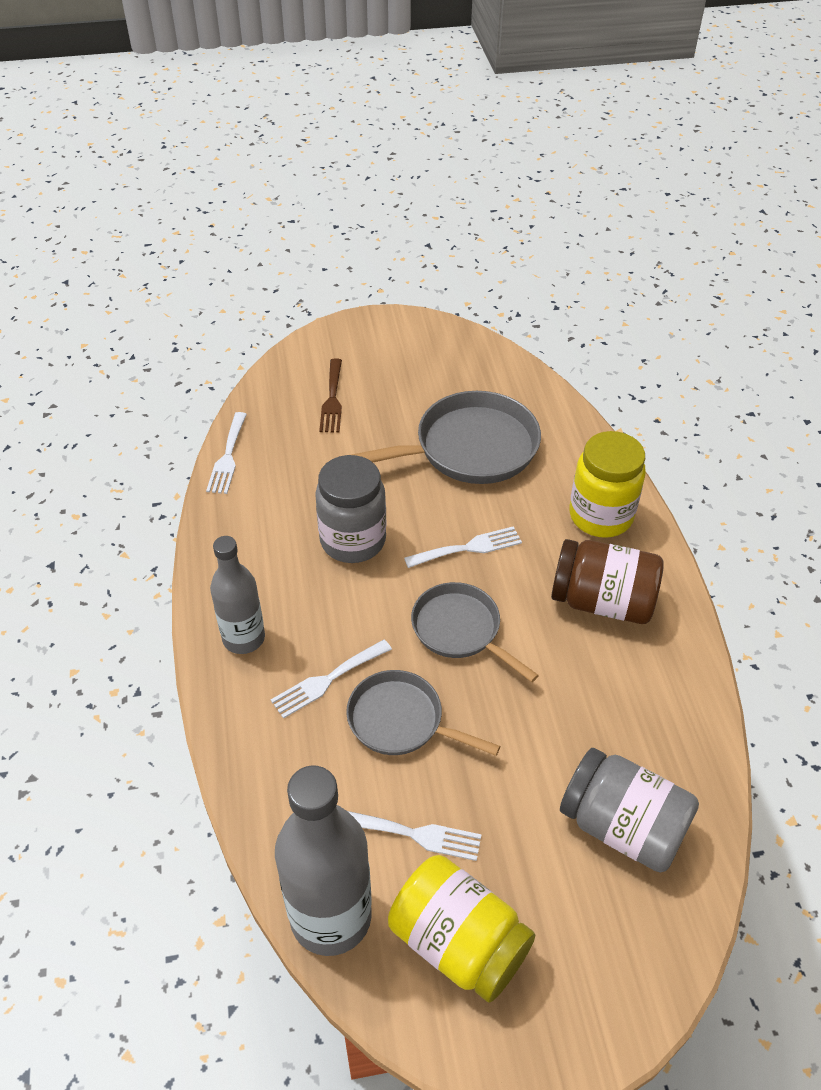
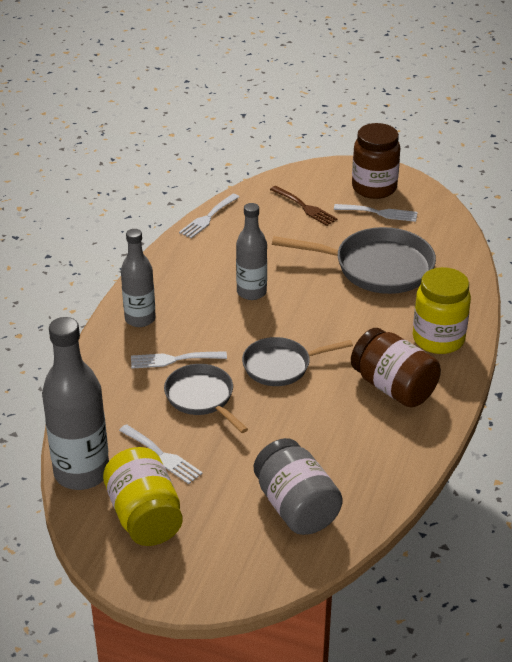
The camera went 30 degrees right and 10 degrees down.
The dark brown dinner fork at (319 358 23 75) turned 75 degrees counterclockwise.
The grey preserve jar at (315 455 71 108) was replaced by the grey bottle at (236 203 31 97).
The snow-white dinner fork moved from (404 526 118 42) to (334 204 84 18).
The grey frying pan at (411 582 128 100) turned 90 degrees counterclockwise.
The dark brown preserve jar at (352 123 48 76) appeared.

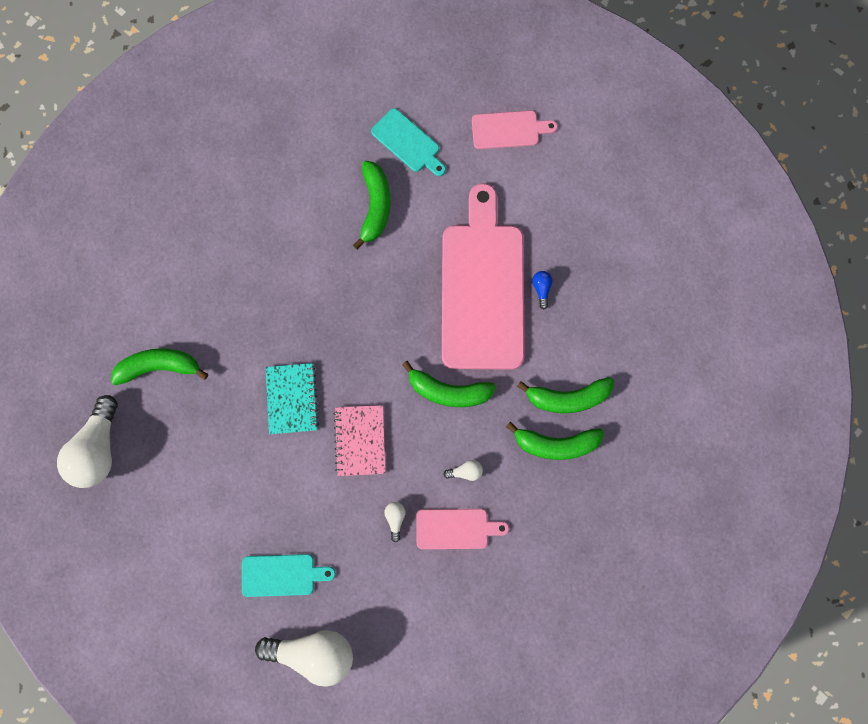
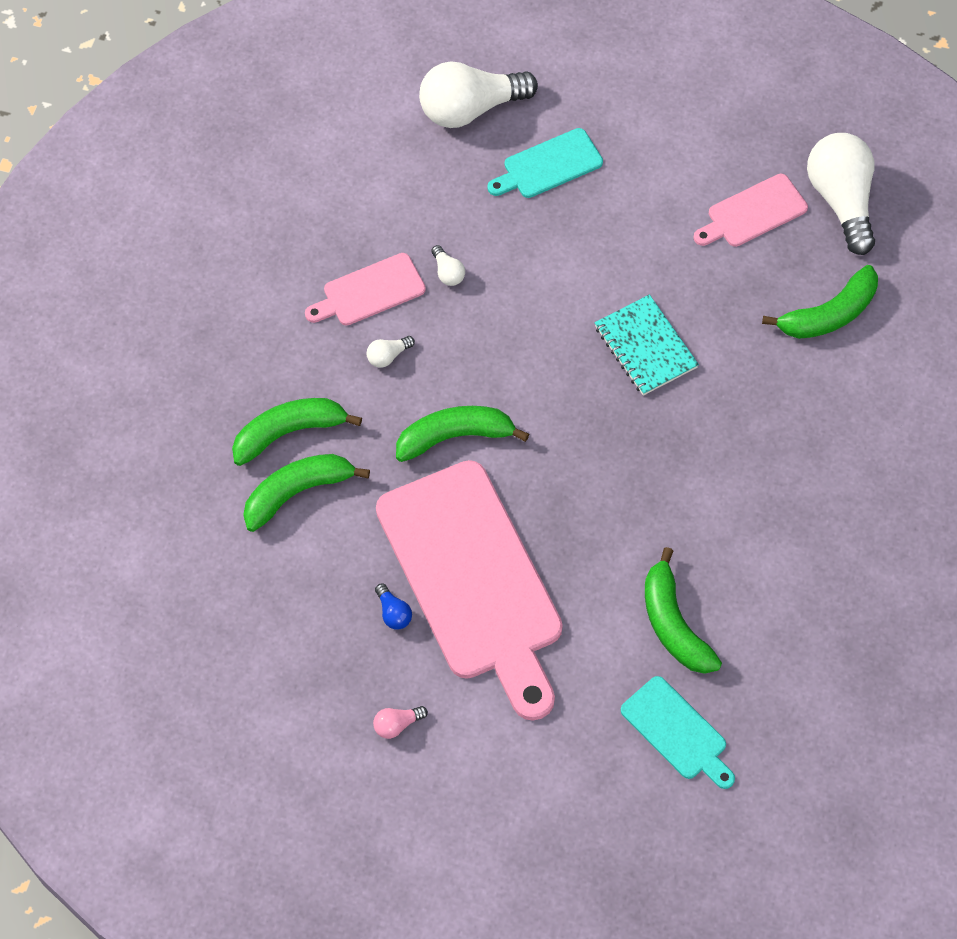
The camera went 155 degrees right and 15 degrees down.
The turquoise chopping board at (371 108 75 68) turned 150 degrees counterclockwise.
The rosy chopping board moved from (472 111 86 38) to (694 174 114 73).
The rosy notepad at (334 405 52 71) disappeared.
The rosy bulb at (373 706 55 33) appeared.

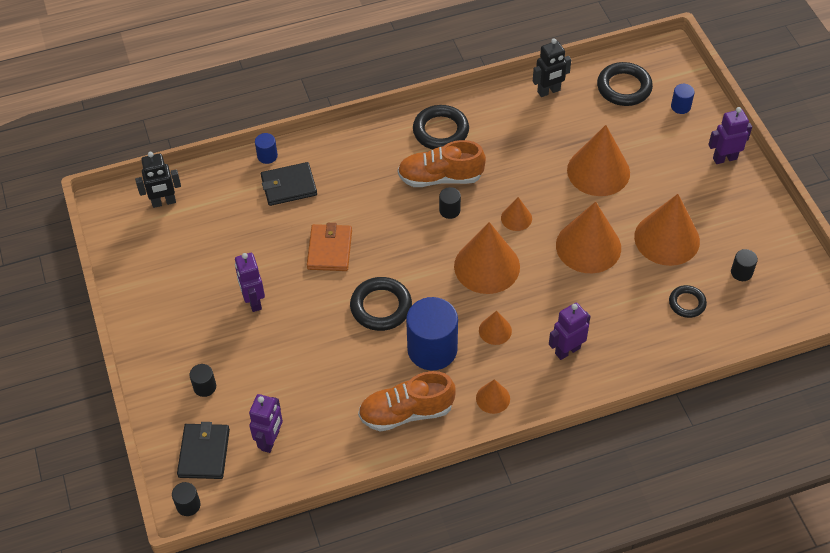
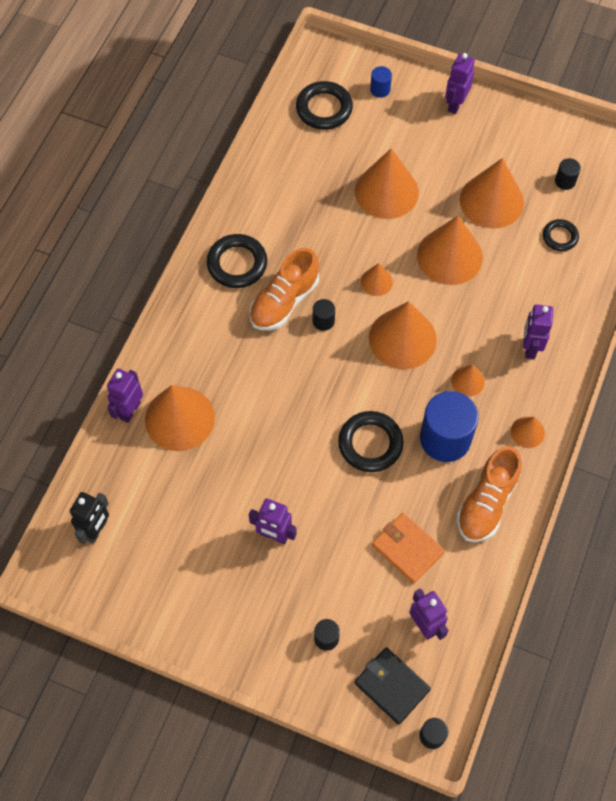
The camera went 50 degrees left and 10 degrees up.
The black robot at (533 39 38 58) disappeared.
The cobalt cylinder shape at (255 133 23 31) was replaced by the purple robot at (107 368 36 55).
The black wallet at (261 162 56 44) was replaced by the orange cone shape at (145 385 70 66).
The orange wallet moved from (307 223 45 48) to (372 513 73 71).

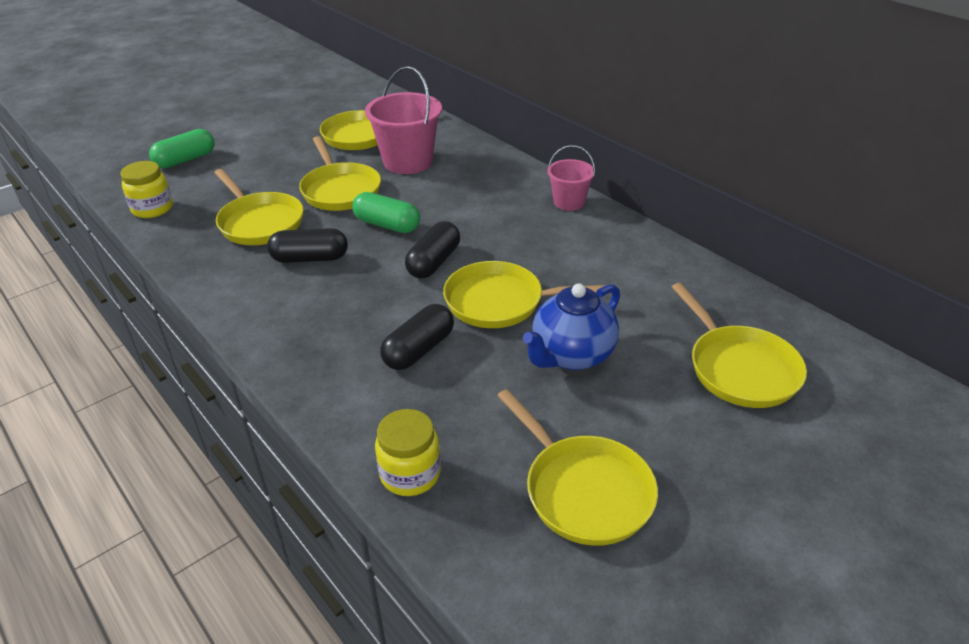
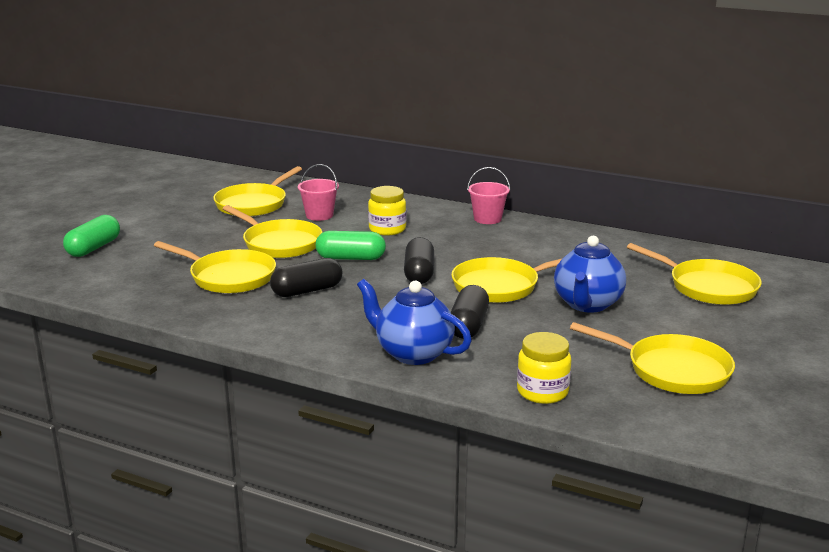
The camera went 25 degrees left and 15 degrees down.
The rosy pail at (365 66 77 108) changed to 0.58 times the size.
The bright yellow preserve jar moved from (120 161 53 57) to (368 186 38 50).
The cobalt teapot at (357 279 115 86) appeared.

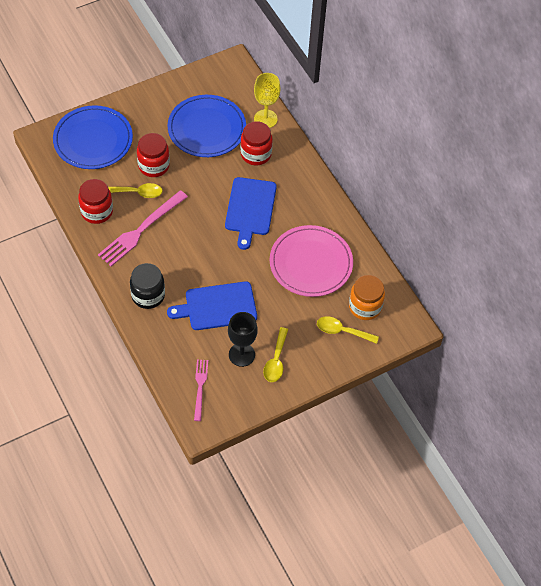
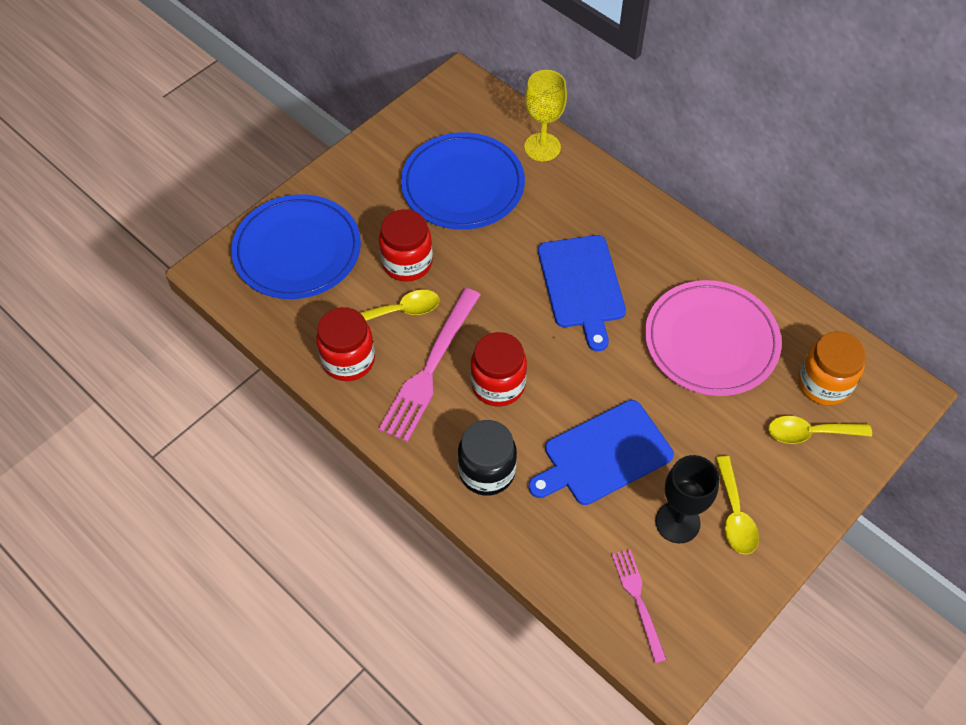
The camera went 15 degrees left and 0 degrees up.
The red preserve jar moved from (240 121 33 45) to (470 332 57 75).

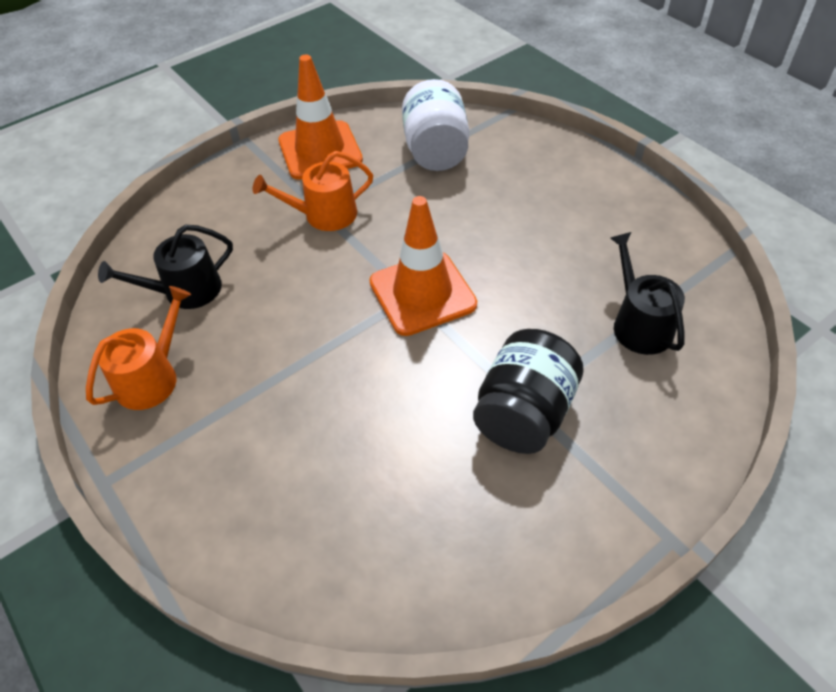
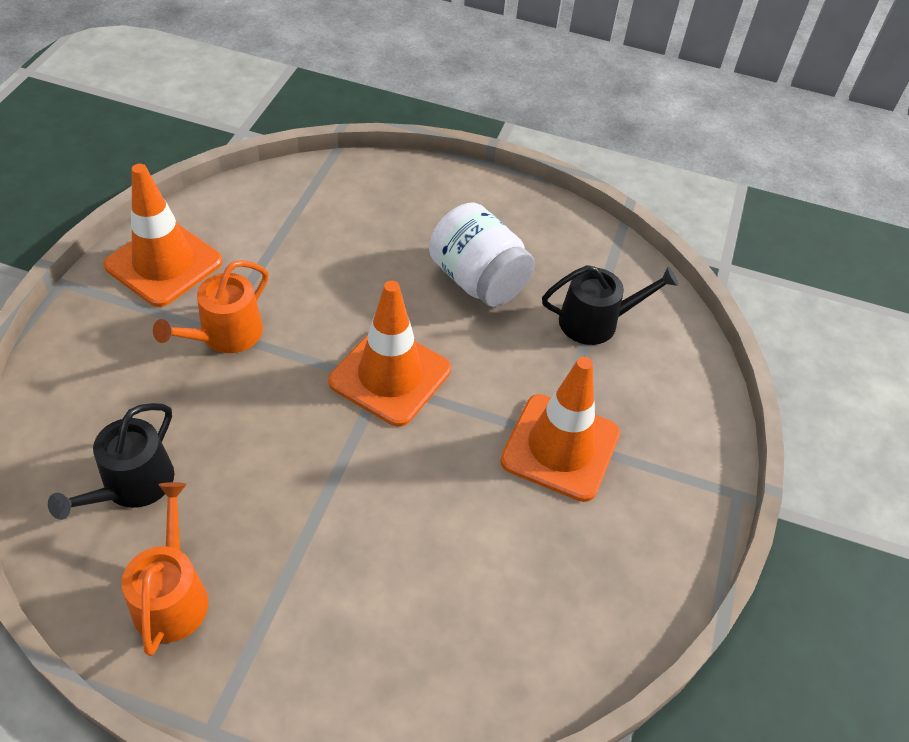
The camera went 40 degrees left and 0 degrees up.
The snow-white preserve jar moved from (402 79 67 92) to (429 202 106 105).
The black watering pot at (610 232 75 123) turned 135 degrees clockwise.
The black preserve jar at (473 329 111 125) was replaced by the orange safety cone at (500 357 120 145).

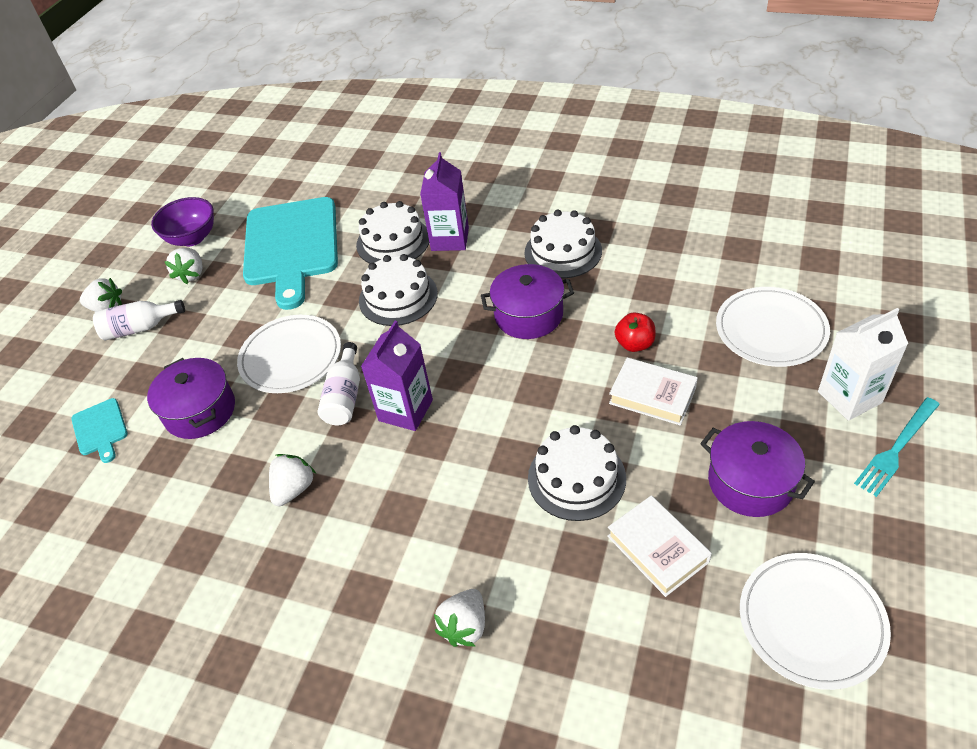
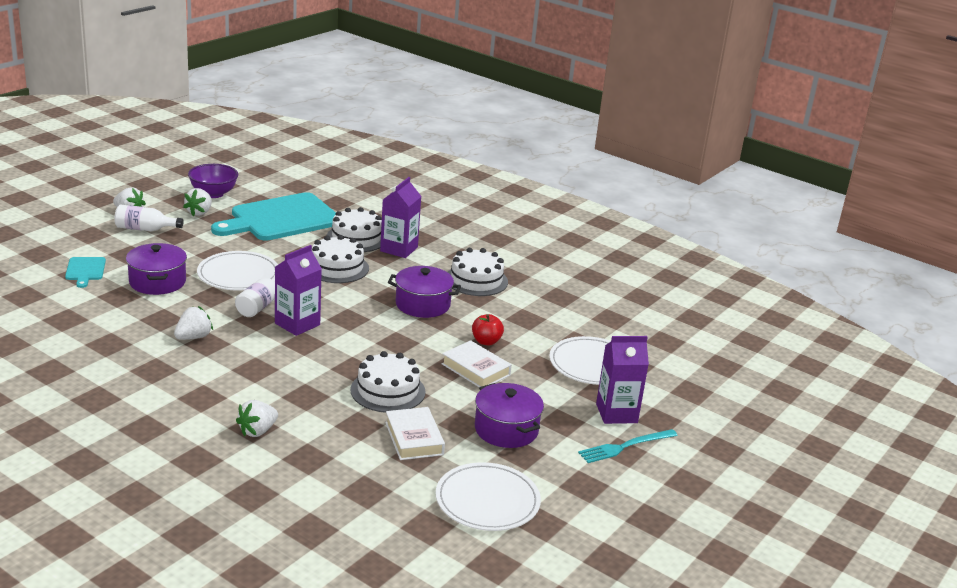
The camera went 10 degrees right and 20 degrees down.
The turquoise chopping board at (243 197 95 113) turned 45 degrees clockwise.
The snow-white carton at (818 308 90 113) became the purple carton at (596 336 53 88).

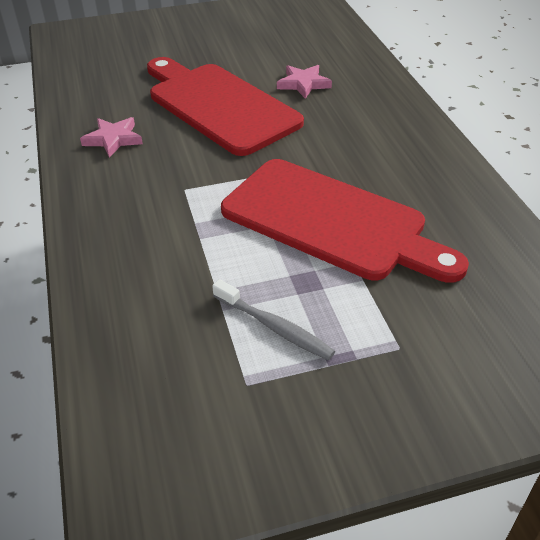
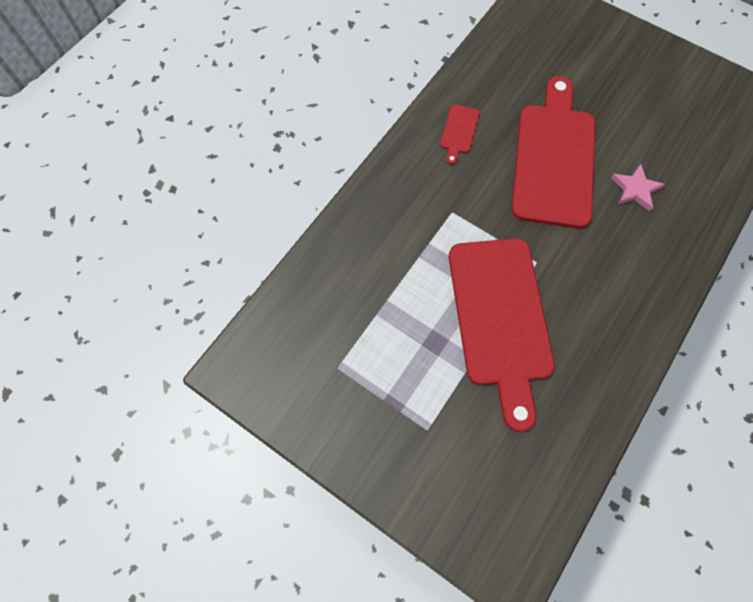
The camera went 50 degrees right and 25 degrees up.
The rosy star shape at (80 117 63 41) was replaced by the red chopping board at (440 104 40 61).
The grey dental brush at (212 279 123 82) disappeared.

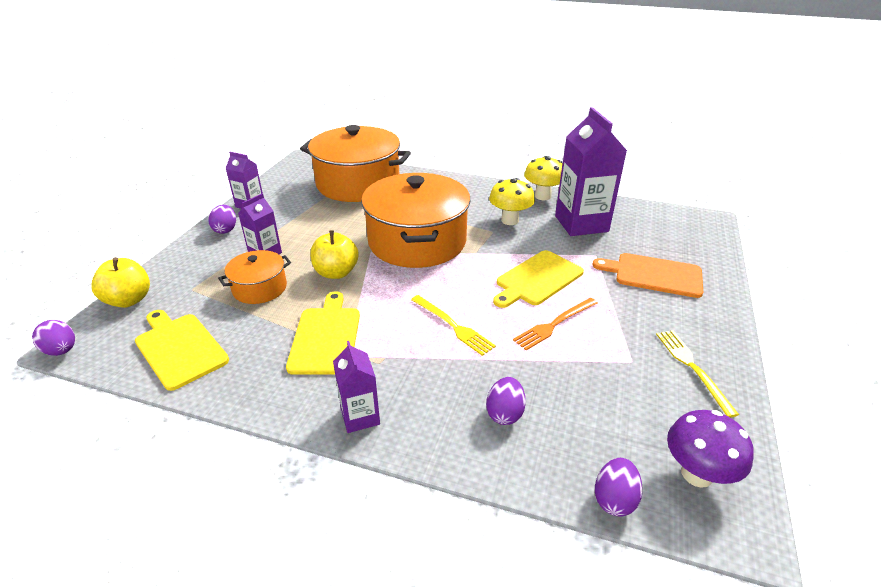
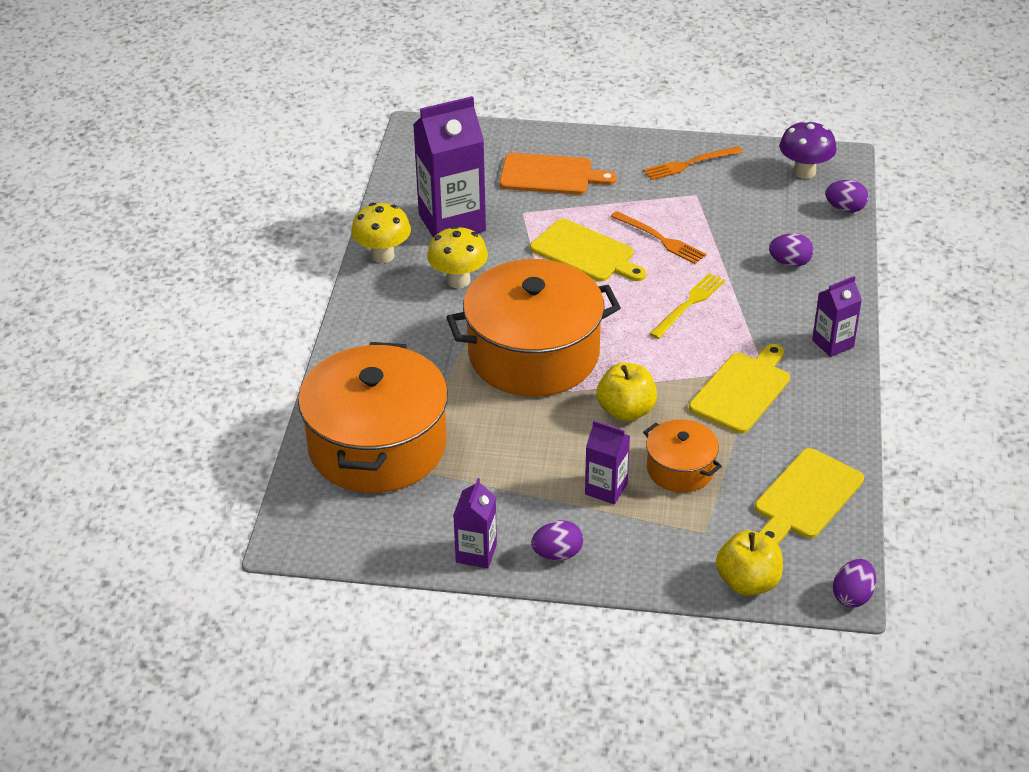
The camera went 100 degrees left and 5 degrees up.
The orange chopping board at (592 253 111 45) turned 90 degrees counterclockwise.
The bright yellow chopping board at (286 291 74 84) turned 135 degrees clockwise.
The bright yellow dinner fork at (656 330 83 88) became the orange dinner fork at (643 146 100 34).

